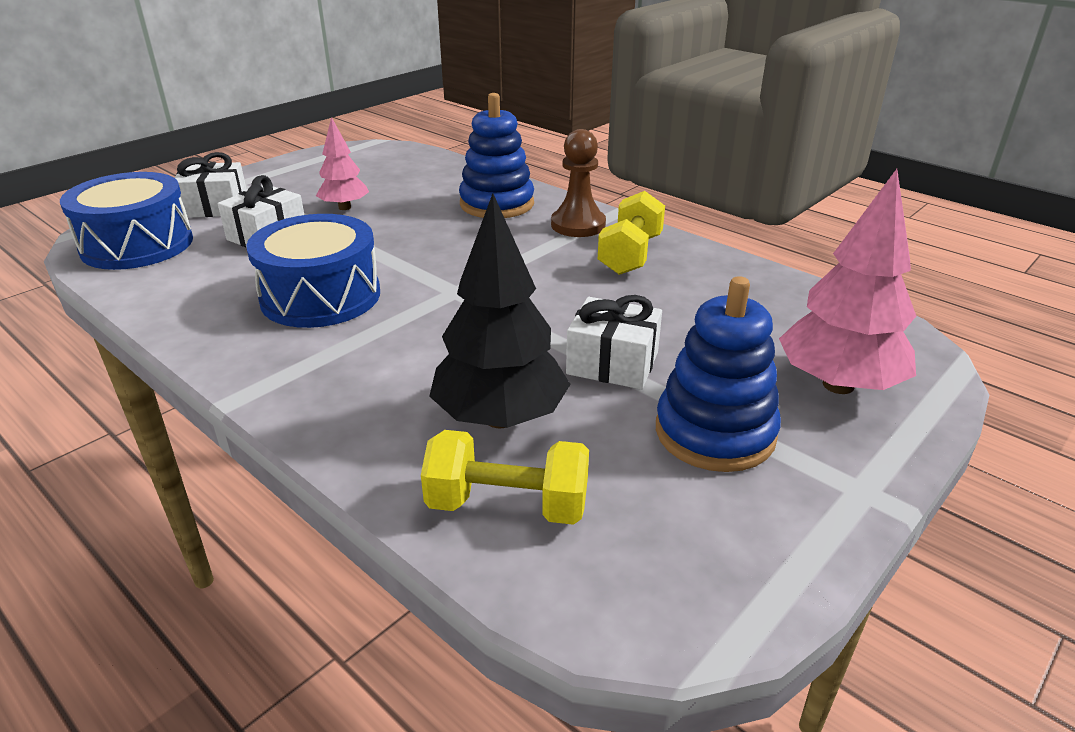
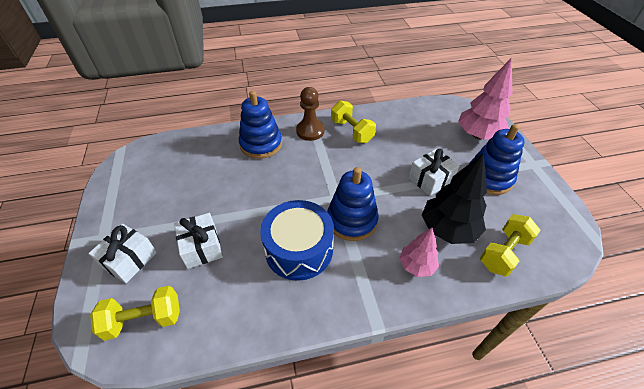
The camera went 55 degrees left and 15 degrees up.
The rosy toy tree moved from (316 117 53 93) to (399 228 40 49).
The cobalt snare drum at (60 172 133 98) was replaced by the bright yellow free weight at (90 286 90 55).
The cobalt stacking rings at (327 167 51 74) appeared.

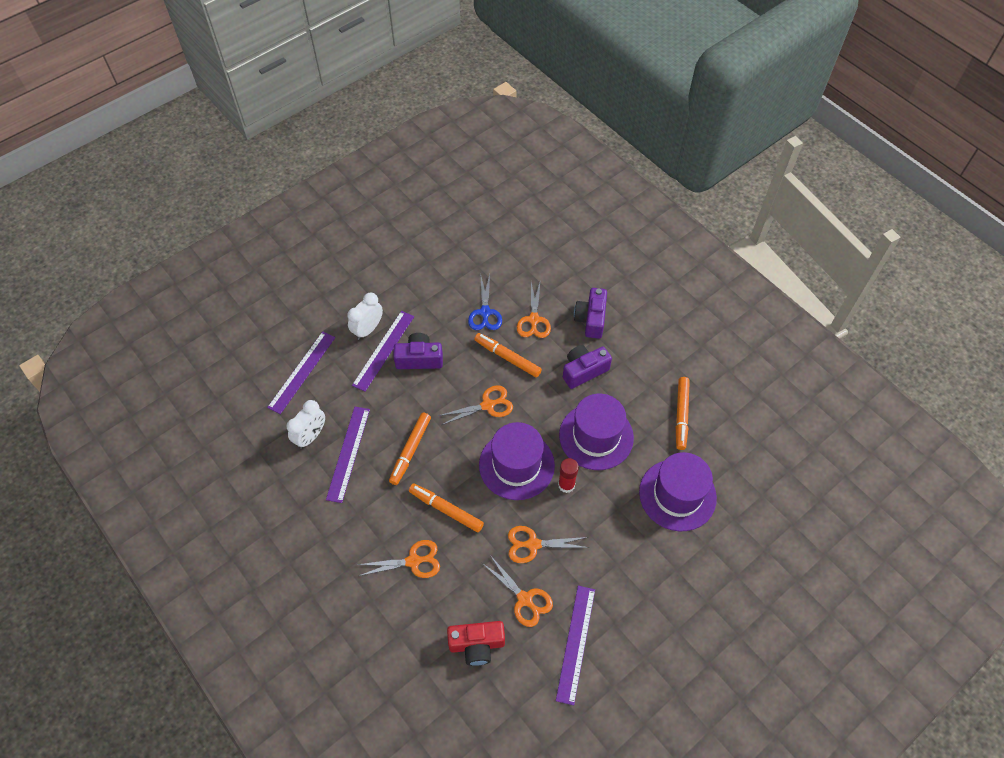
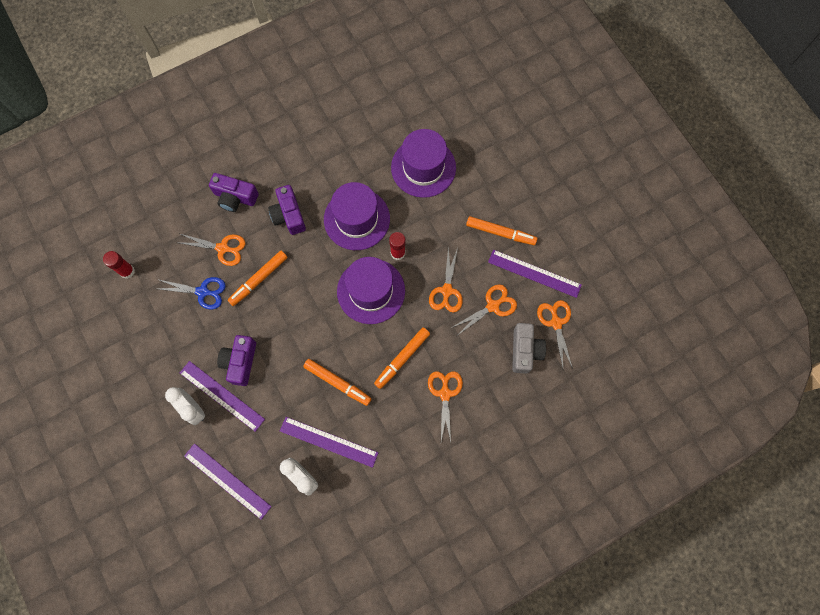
The camera went 80 degrees left and 15 degrees up.
The orange felt pen moved from (676 377 14 73) to (466 216 71 29).
The orange shears moved from (438 385 75 40) to (537 300 36 69).
The red photo camera at (447 621 58 45) became the grey photo camera at (512 323 34 51).
The red glue stick at (103 251 32 28) appeared.

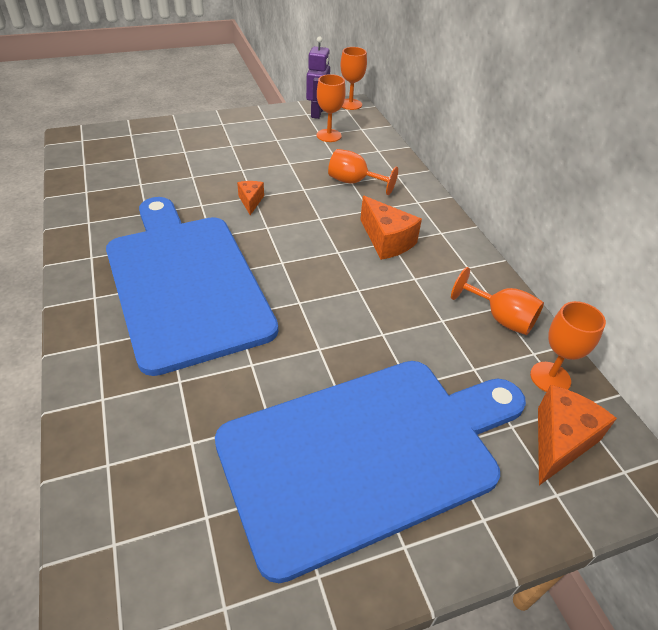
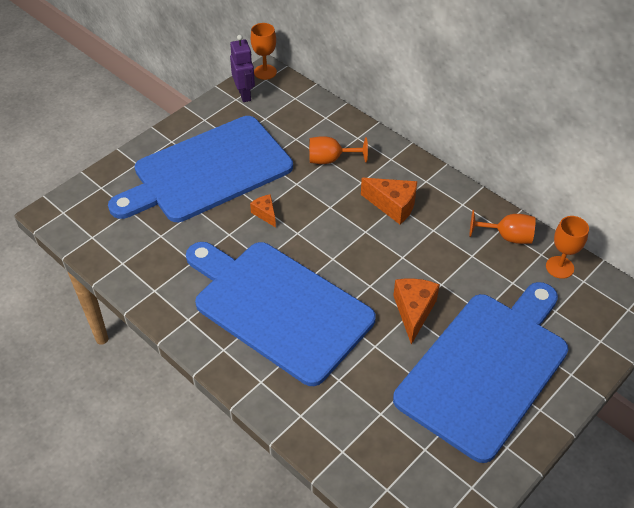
The camera went 25 degrees left and 5 degrees up.
The orange wine glass at (317 74 29 68) disappeared.
The orange cheese wedge moved from (538 385 79 100) to (393 278 47 67).
The cobalt chopping board at (108 116 185 106) appeared.

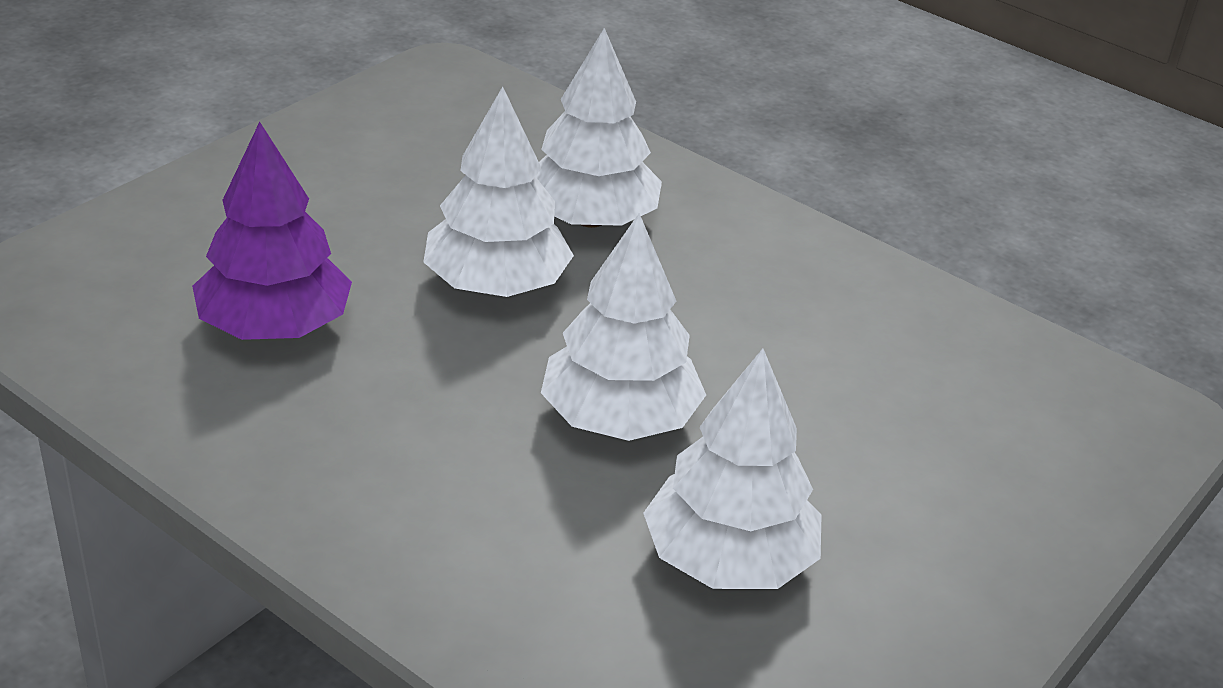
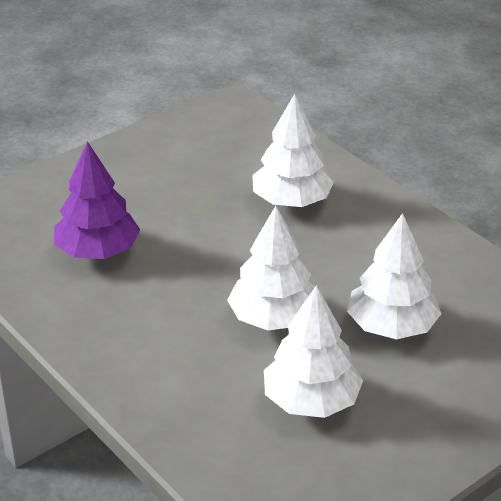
The camera went 15 degrees right and 0 degrees up.
The snow-white toy tree moved from (423 86 151 211) to (347 213 94 126).

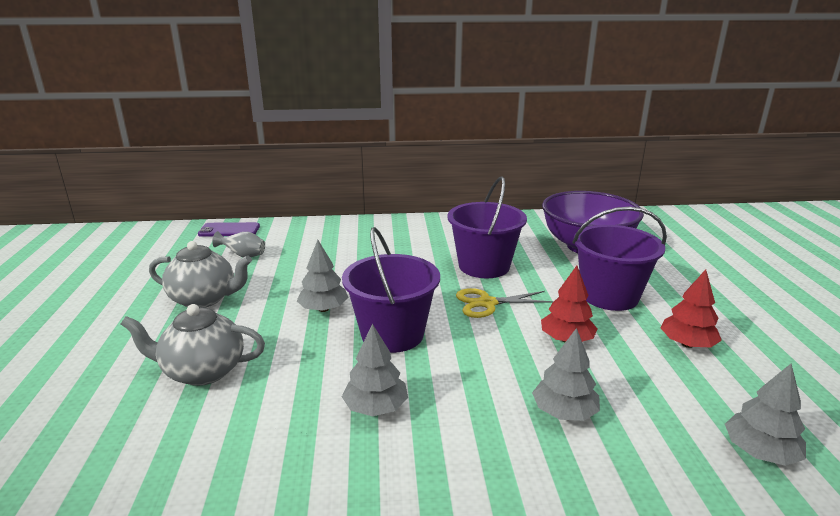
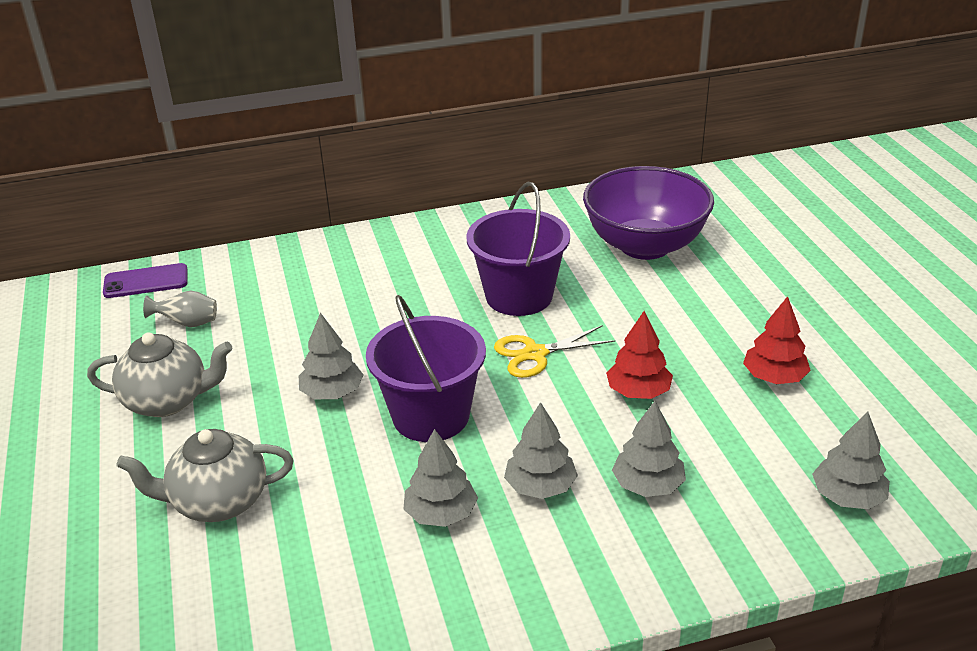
The camera went 10 degrees left and 10 degrees up.
The purple pail at (573 207 94 104) disappeared.
The grey toy tree at (504 402 74 97) appeared.

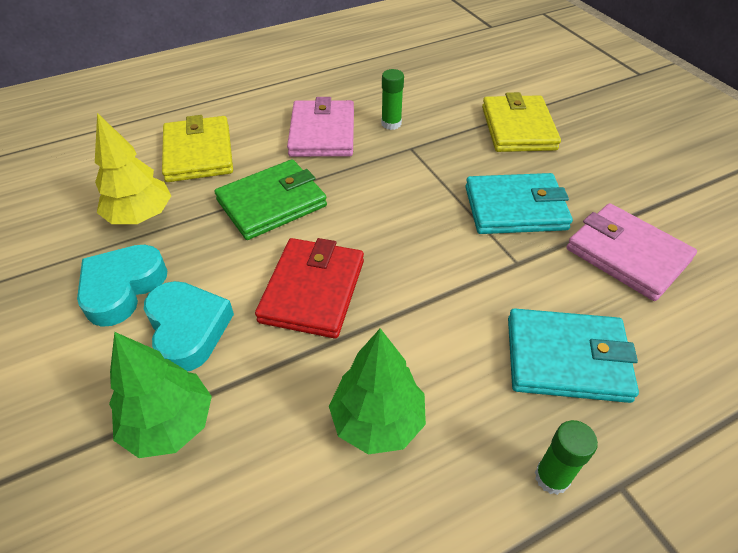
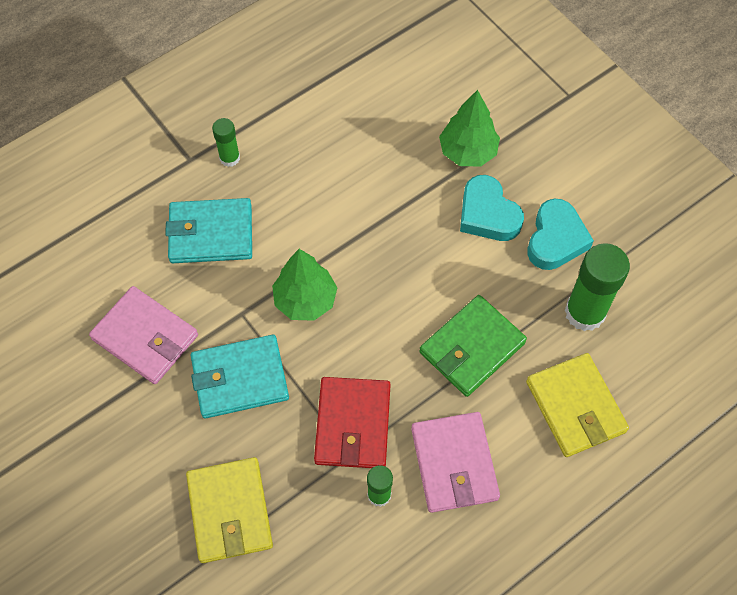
The camera went 170 degrees right and 15 degrees up.
The bright yellow toy tree at (95 113 76 111) was replaced by the leaf-green glue stick at (565 243 65 88).
The red wallet moved from (255 238 109 100) to (314 377 77 91).
The leaf-green toy tree moved from (329 328 97 126) to (272 249 66 72).

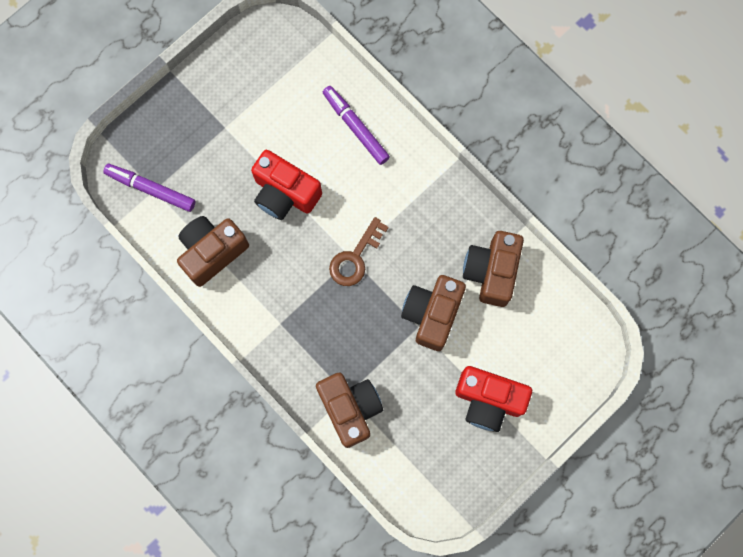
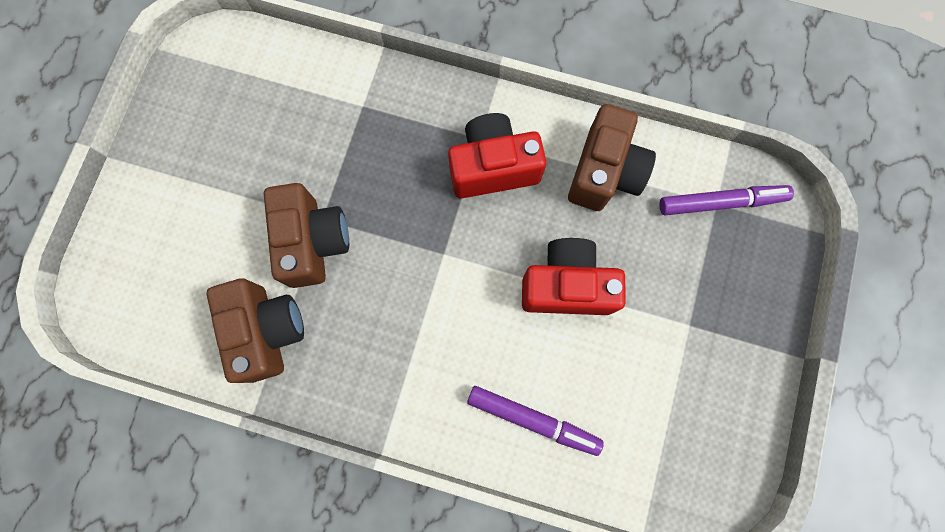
The camera went 150 degrees right and 0 degrees up.
The dark brown door key at (329 217 60 69) disappeared.
The red photo camera moved from (456 366 76 66) to (448 113 98 85).
The dark brown photo camera at (316 372 67 76) disappeared.

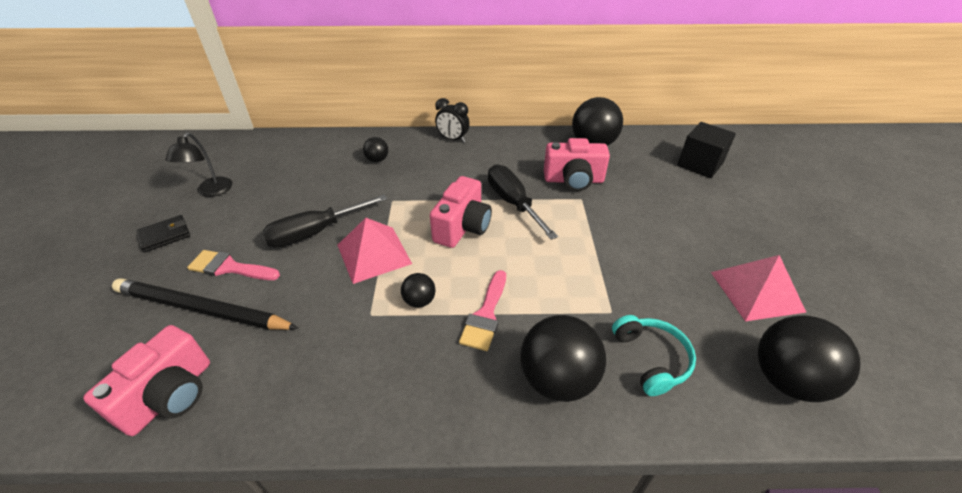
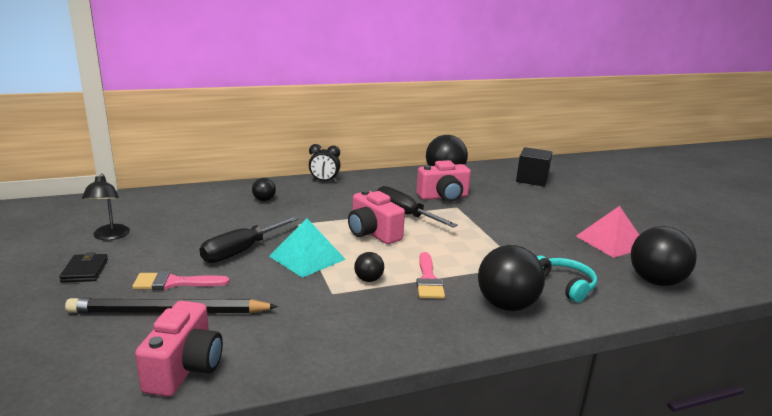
The camera went 20 degrees left and 20 degrees down.
The rosy photo camera at (430 176 62 72) turned 135 degrees clockwise.
The black wallet at (136 215 54 38) turned 45 degrees counterclockwise.
The rosy pyramid shape at (338 218 74 66) became the turquoise pyramid shape at (269 218 77 60).

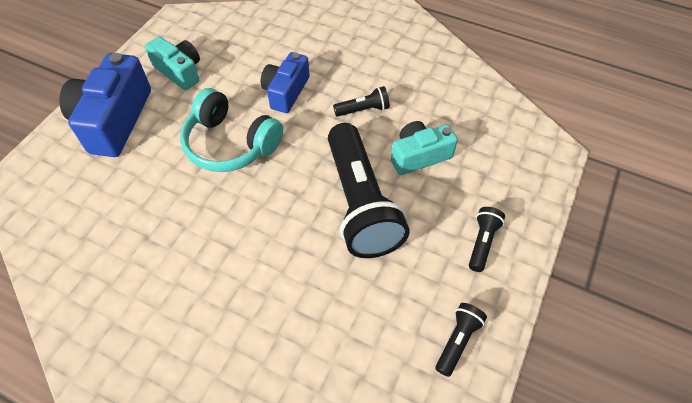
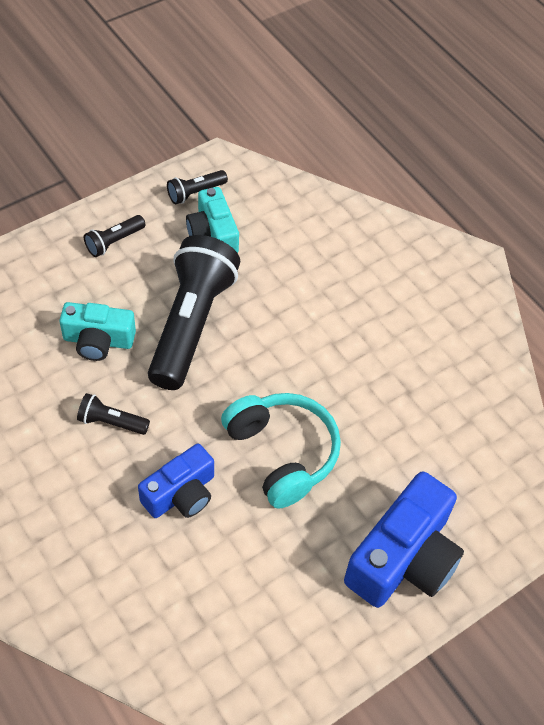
The camera went 155 degrees left and 0 degrees up.
The turquoise photo camera moved from (145 36 55 54) to (186 187 53 66).

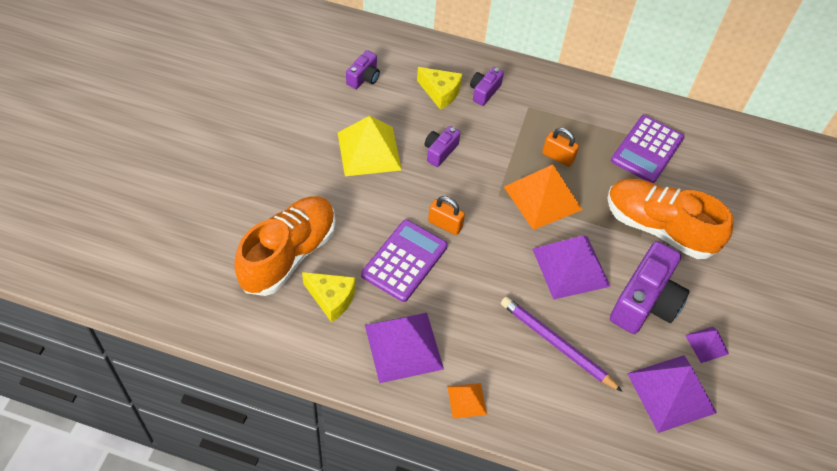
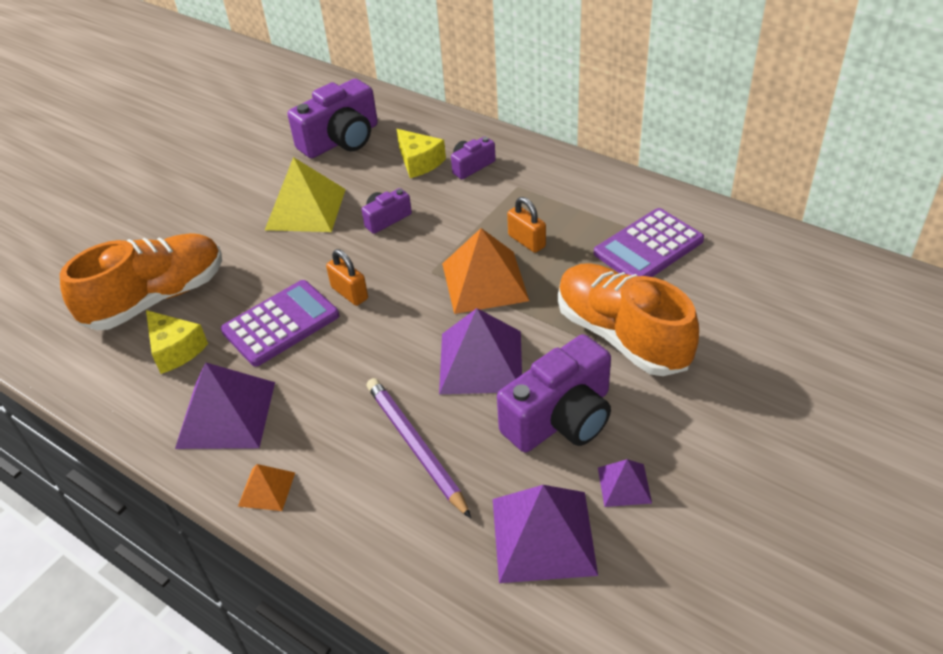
The camera went 25 degrees right and 10 degrees down.
The purple photo camera at (346 50 34 39) changed to 1.96 times the size.

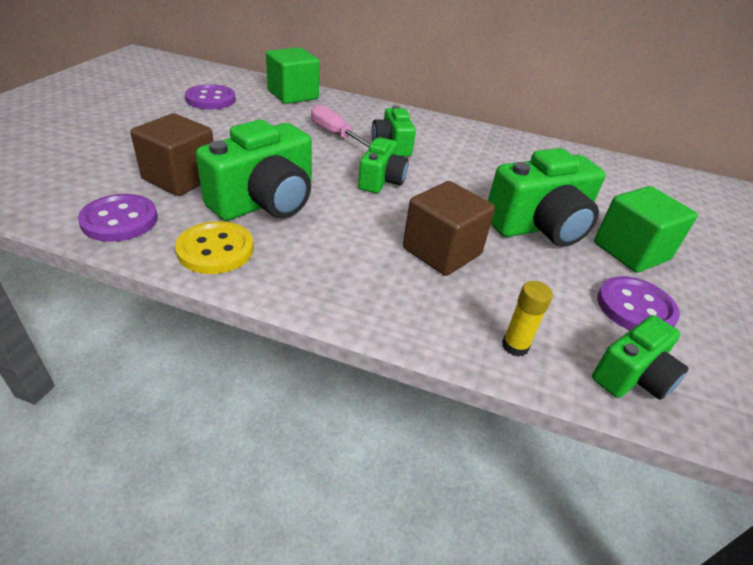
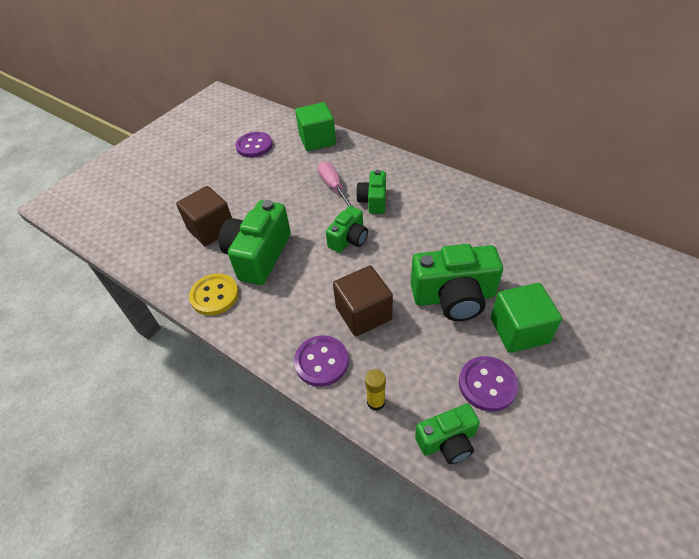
The camera went 25 degrees right and 10 degrees up.
The leaf-green photo camera at (196 120 116 101) turned 135 degrees clockwise.
The purple shirt button moved from (78 194 80 48) to (294 336 54 51).

